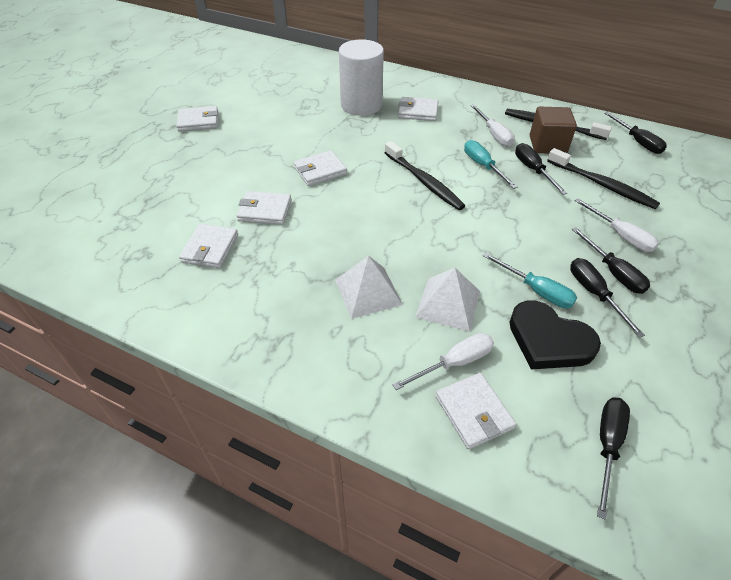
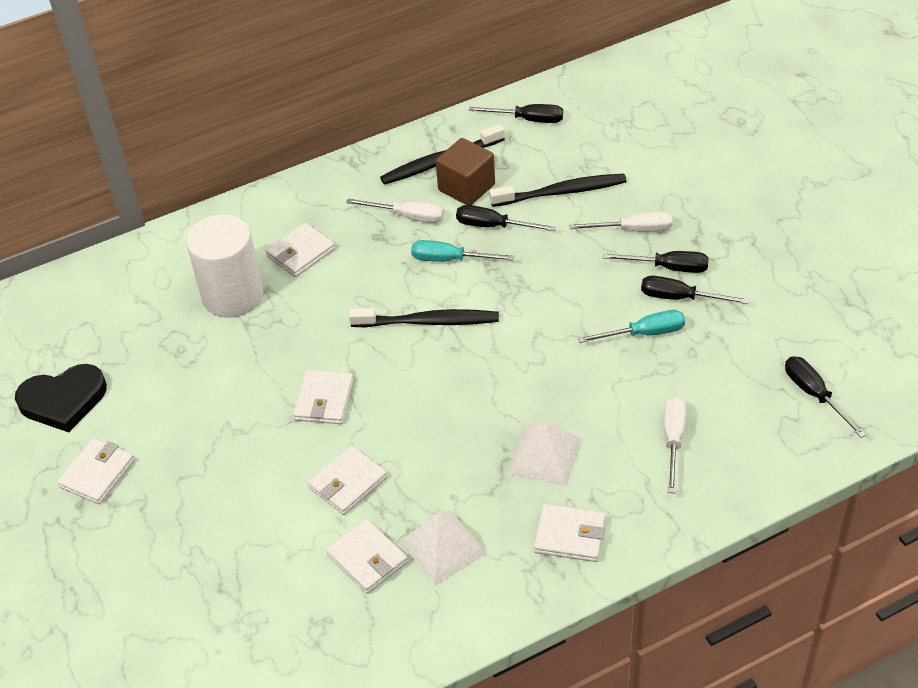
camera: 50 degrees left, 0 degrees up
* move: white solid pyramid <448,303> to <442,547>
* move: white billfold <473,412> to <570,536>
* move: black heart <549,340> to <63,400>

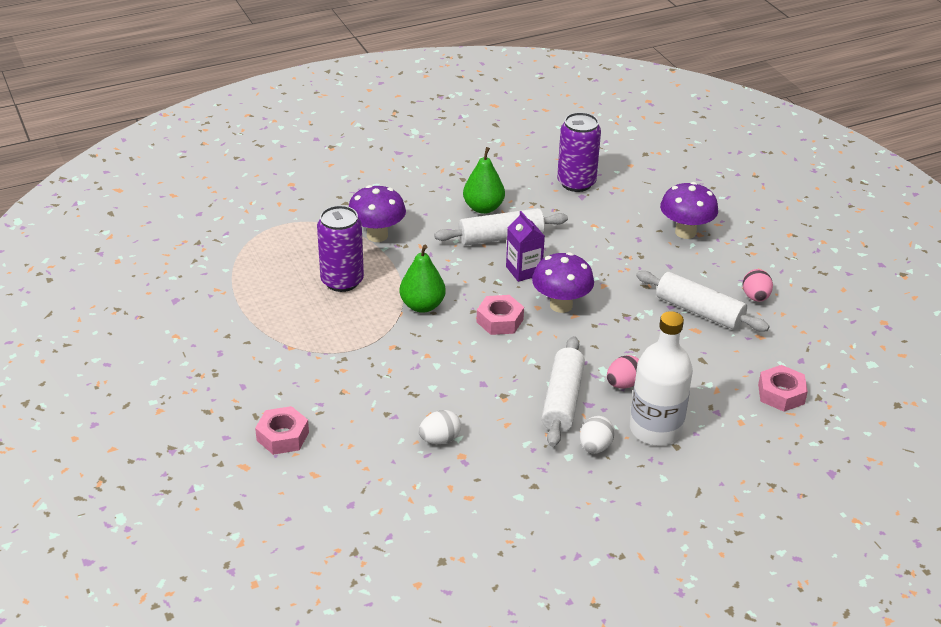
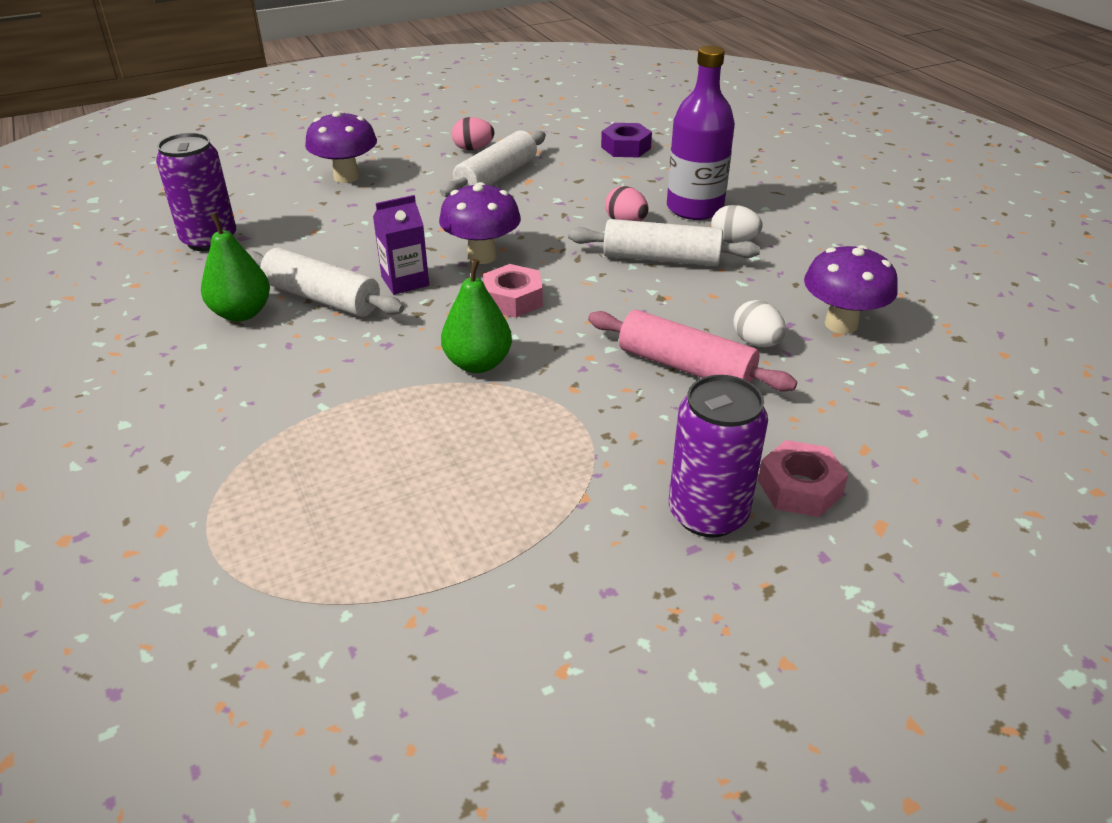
camera: 90 degrees left, 0 degrees up
* move: violet can <342,281> to <708,513>
* move: violet toadstool <377,235> to <841,324>
* rotate: white pastry roller <501,237> = <322,298> 45 degrees counterclockwise
* recolor: white drink bottle <655,429> to violet drink bottle <694,208>
* recolor: rose-pink hexagon nut <781,394> to violet hexagon nut <625,148>
* insert: rose-pink pastry roller <686,367>

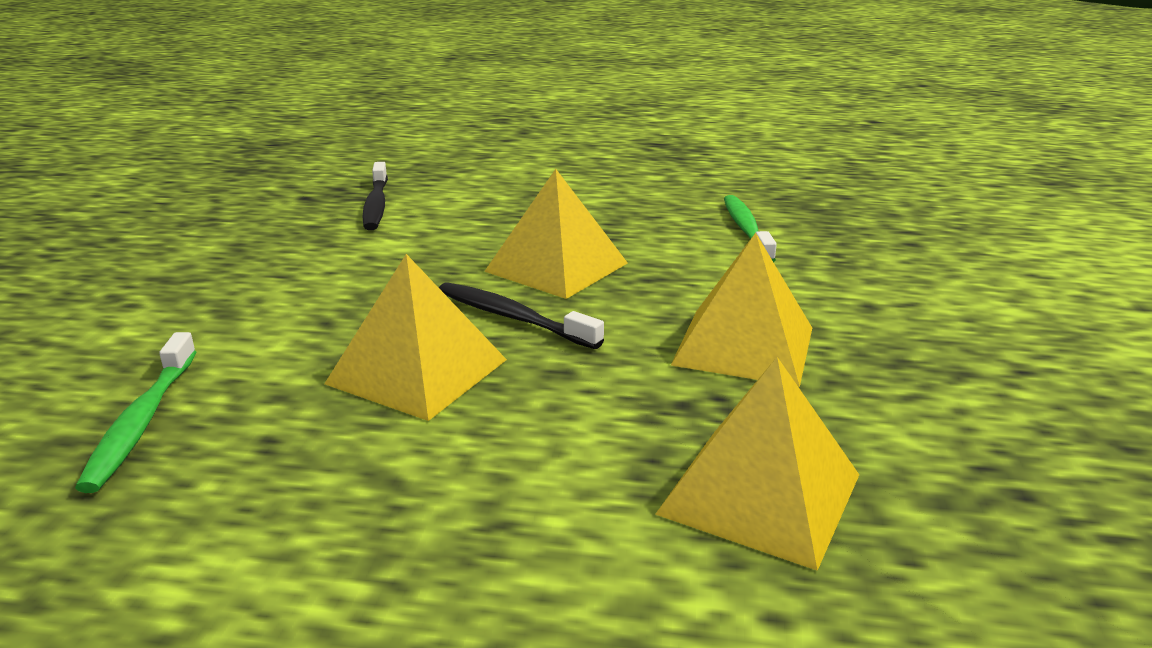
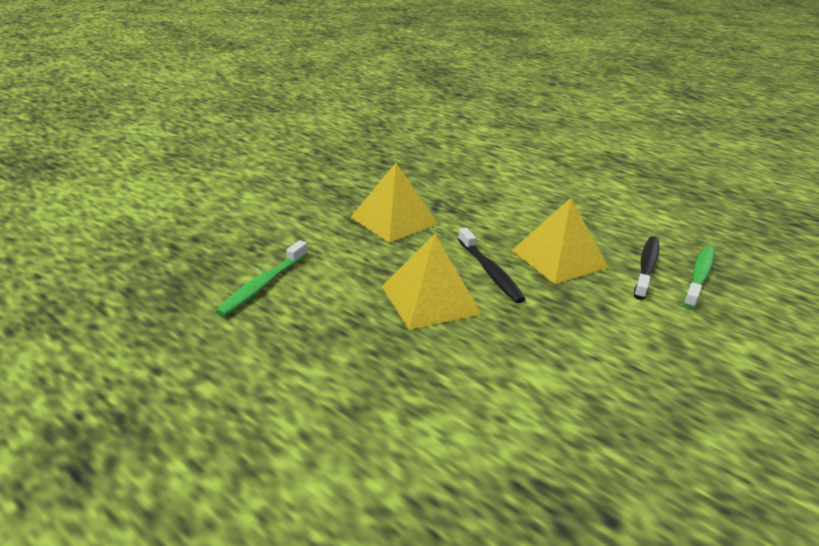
camera: 150 degrees left, 5 degrees up
* move: black tooth brush <376,205> to <646,267>
* delete: yellow solid pyramid <760,494>

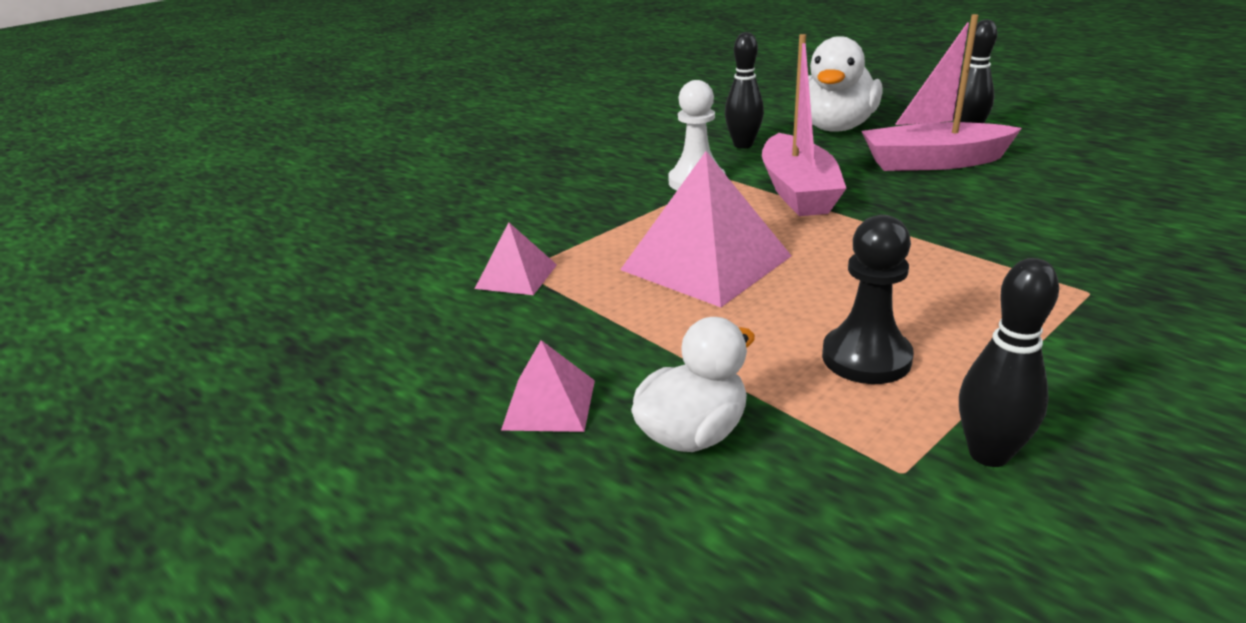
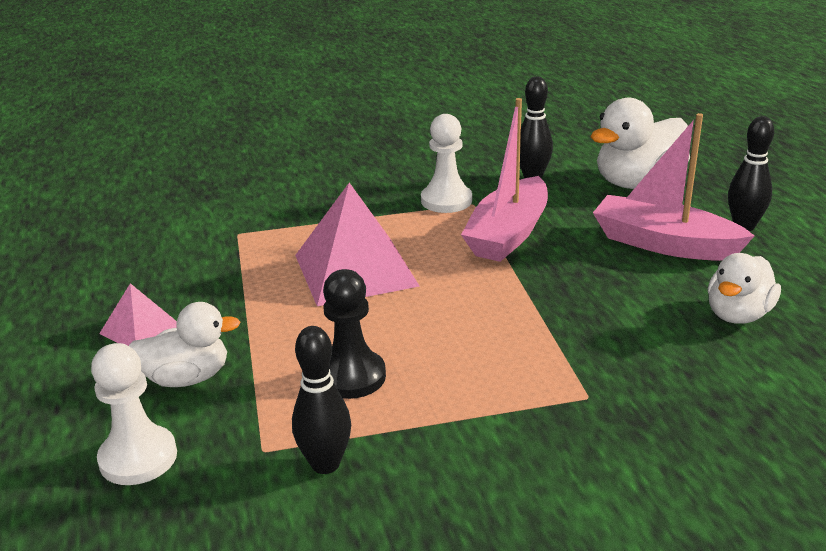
camera: 30 degrees right, 0 degrees up
* delete: rose-pink solid pyramid <516,276>
* insert: white pawn <138,458>
* insert: white rubber duck <738,315>

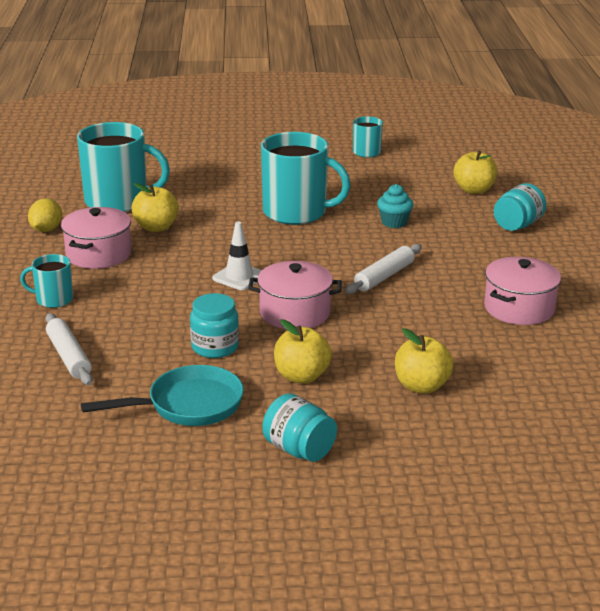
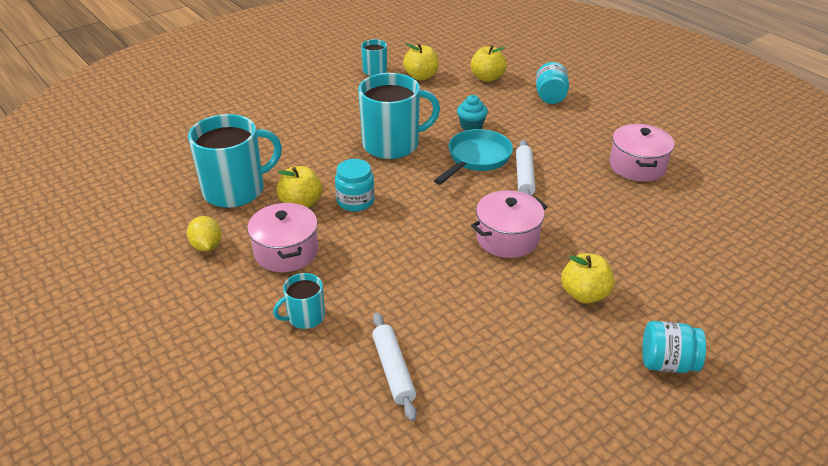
camera: 35 degrees left, 10 degrees up
* rotate: white pastry roller <69,357> = <393,370> 45 degrees clockwise
* move: teal frying pan <188,405> to <476,159>
* move: teal jam jar <215,347> to <355,201>
* delete: white road cone <239,277>
* move: yellow apple <421,386> to <421,76>

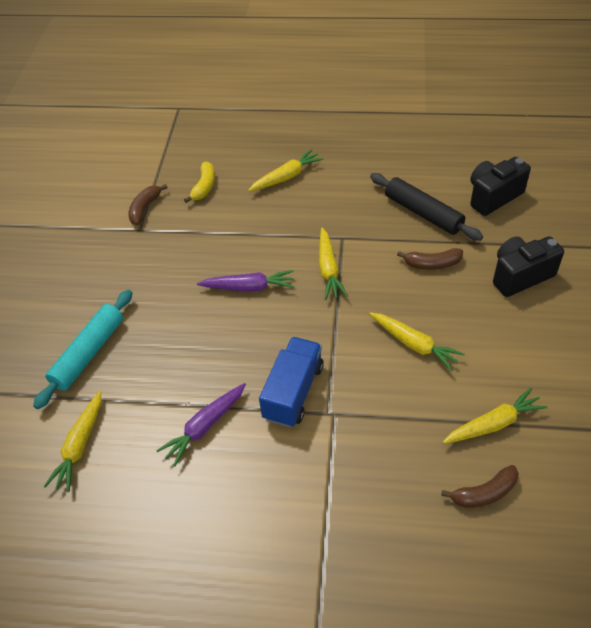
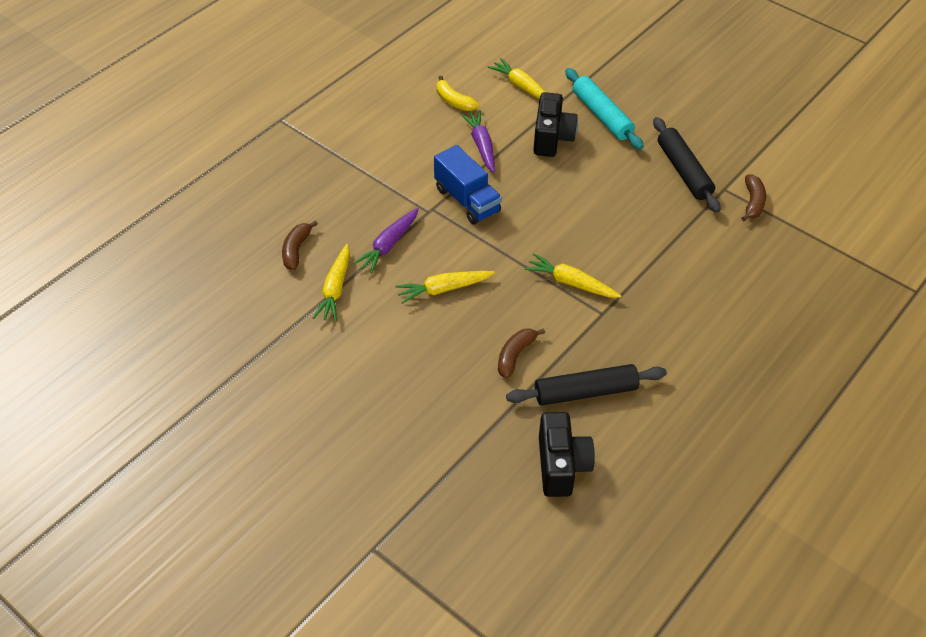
camera: 120 degrees right, 0 degrees up
* rotate: russet banana fruit <145,208> = <752,203> 45 degrees clockwise
* move: yellow banana fruit <204,187> to <454,101>
* move: violet root vegetable <249,287> to <388,245>
* delete: yellow root vegetable <286,177>
* move: black compact camera <520,276> to <552,138>
* insert: black pastry roller <683,171>

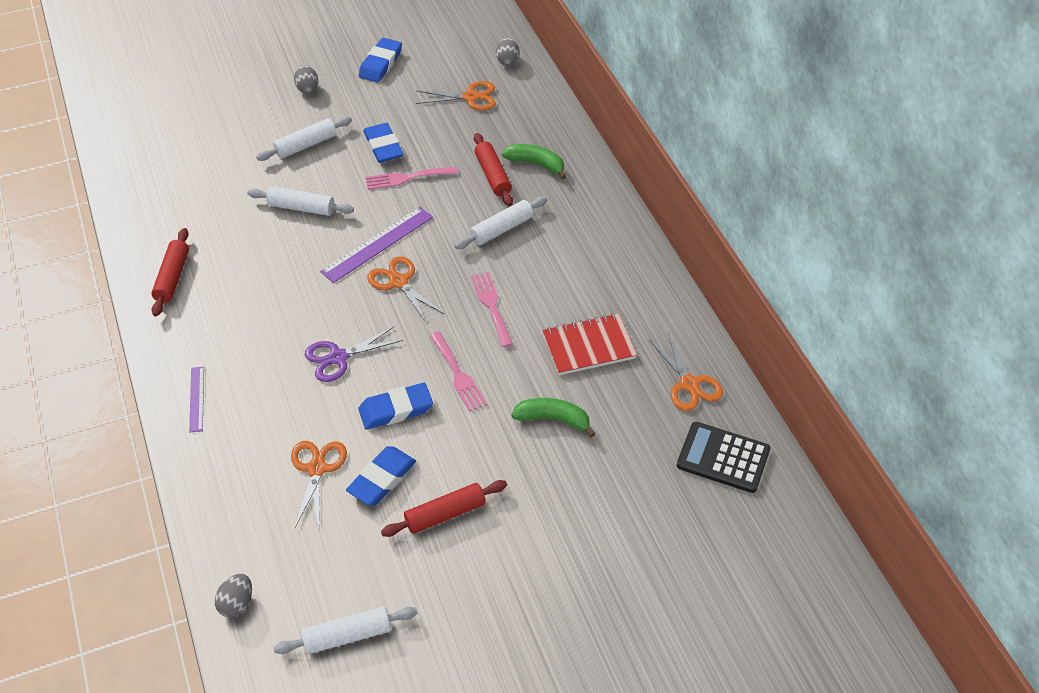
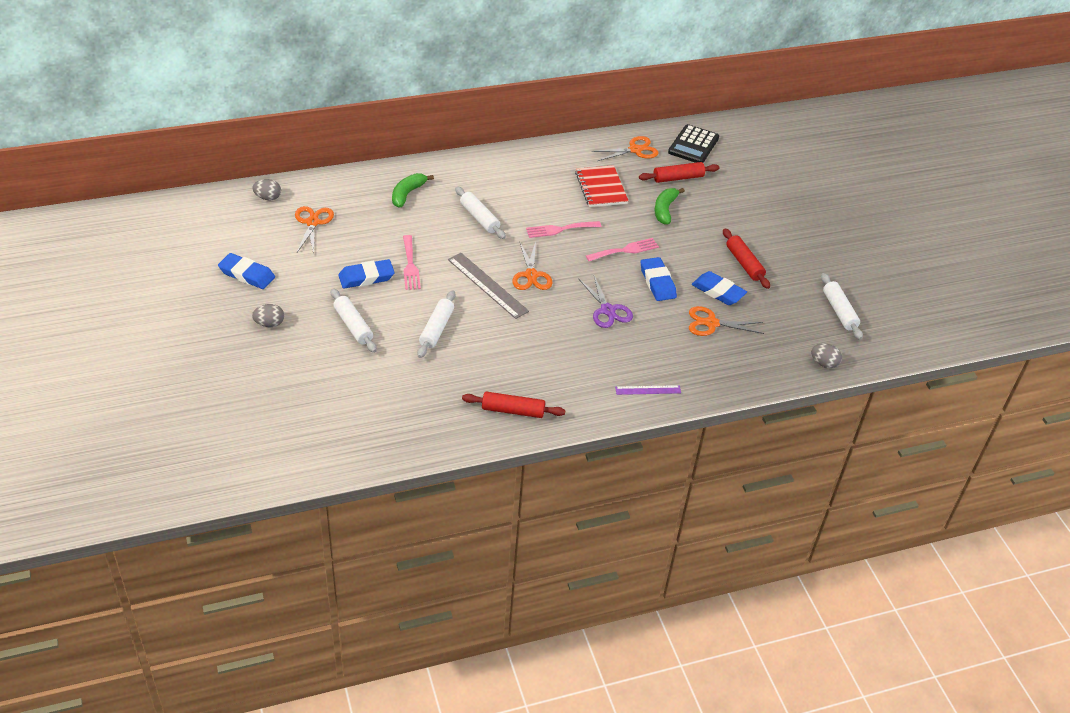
camera: 90 degrees left, 5 degrees down
* recolor: violet ruler <377,244> to ash-grey ruler <487,285>
* rotate: bright orange pair of scissors <399,282> = <531,275> 60 degrees counterclockwise
* move: scarlet pastry roller <493,175> to <678,178>

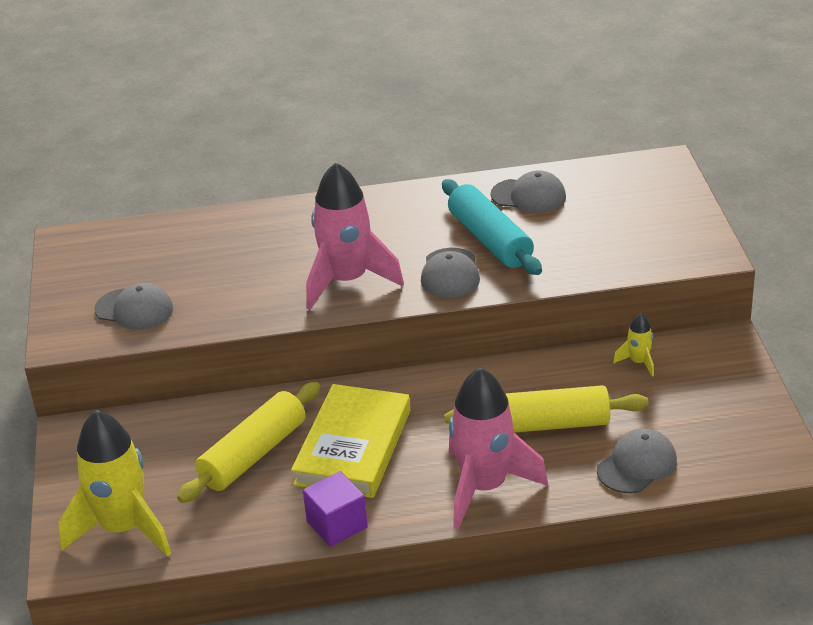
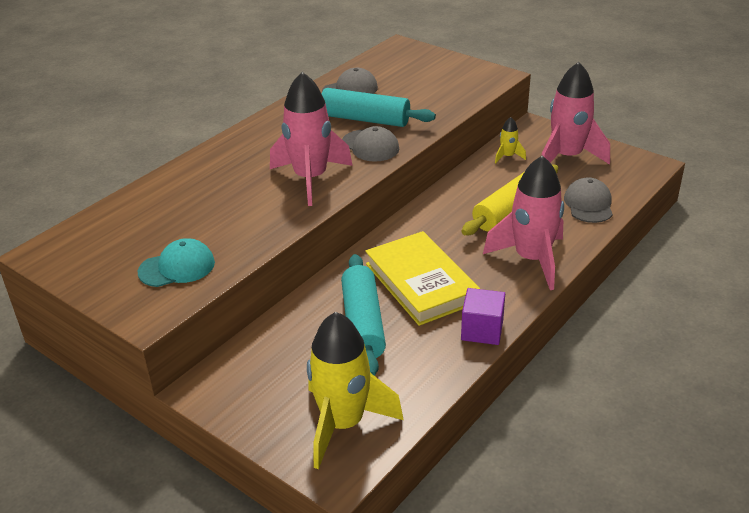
camera: 45 degrees left, 0 degrees up
* recolor: ash-grey baseball cap <134,309> to teal baseball cap <177,267>
* recolor: yellow pastry roller <253,454> to teal pastry roller <362,324>
* insert: rose-pink toy rocket <567,157>

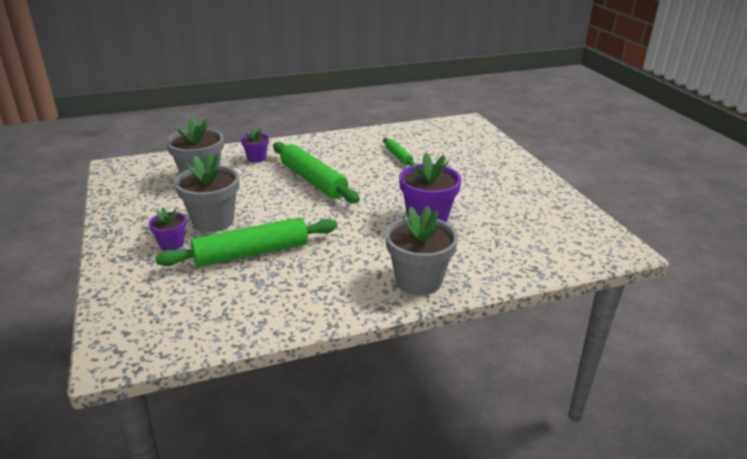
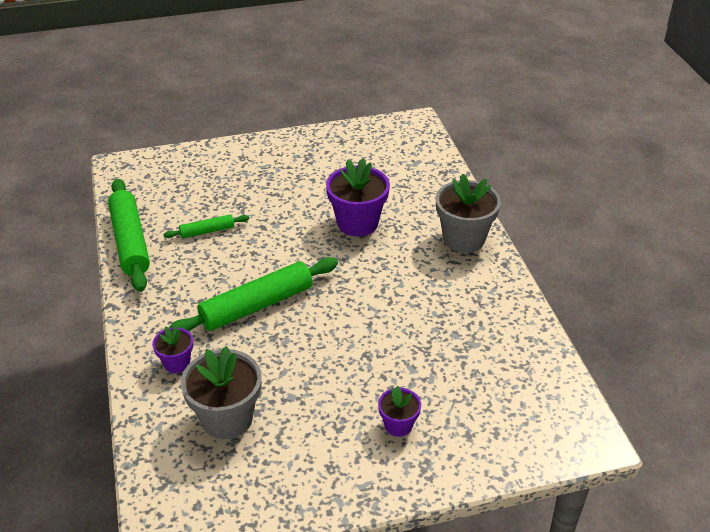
camera: 85 degrees left, 10 degrees up
* move: leaf-green pastry roller <251,253> to <130,241>
* delete: ash-grey plant pot <213,221>

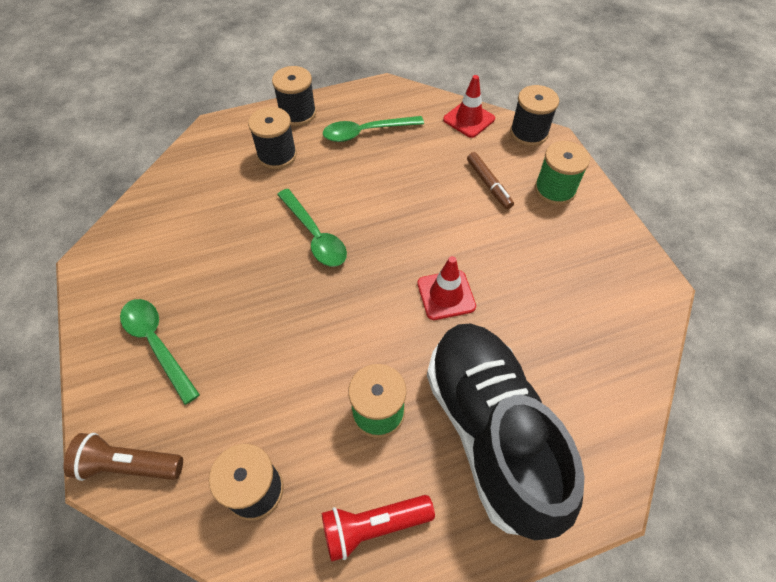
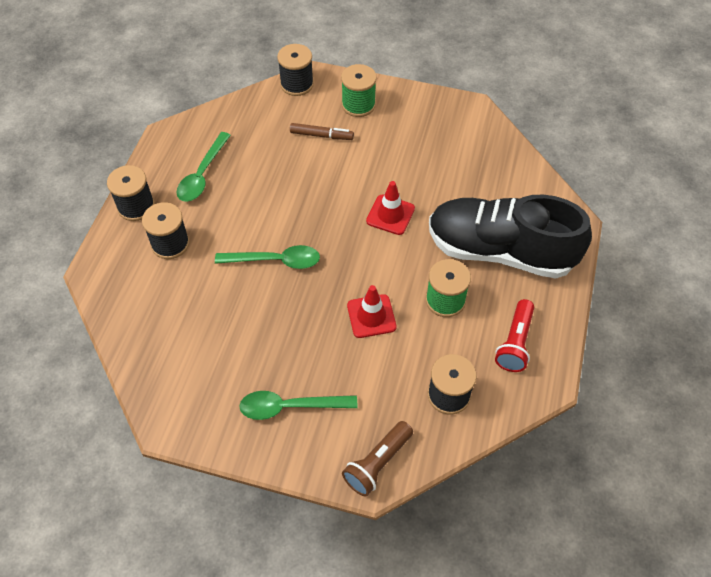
camera: 55 degrees left, 0 degrees up
* move: scarlet road cone <469,119> to <371,316>

